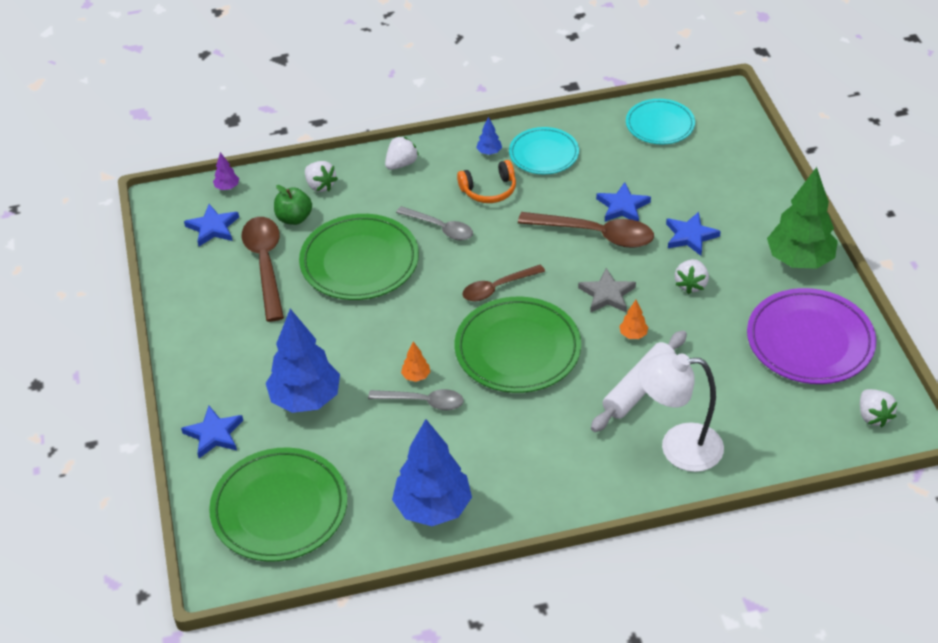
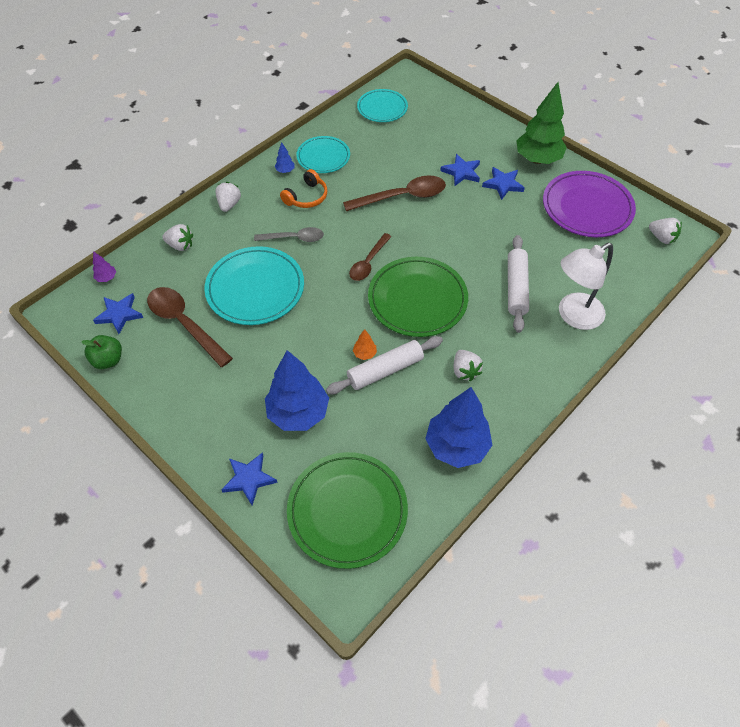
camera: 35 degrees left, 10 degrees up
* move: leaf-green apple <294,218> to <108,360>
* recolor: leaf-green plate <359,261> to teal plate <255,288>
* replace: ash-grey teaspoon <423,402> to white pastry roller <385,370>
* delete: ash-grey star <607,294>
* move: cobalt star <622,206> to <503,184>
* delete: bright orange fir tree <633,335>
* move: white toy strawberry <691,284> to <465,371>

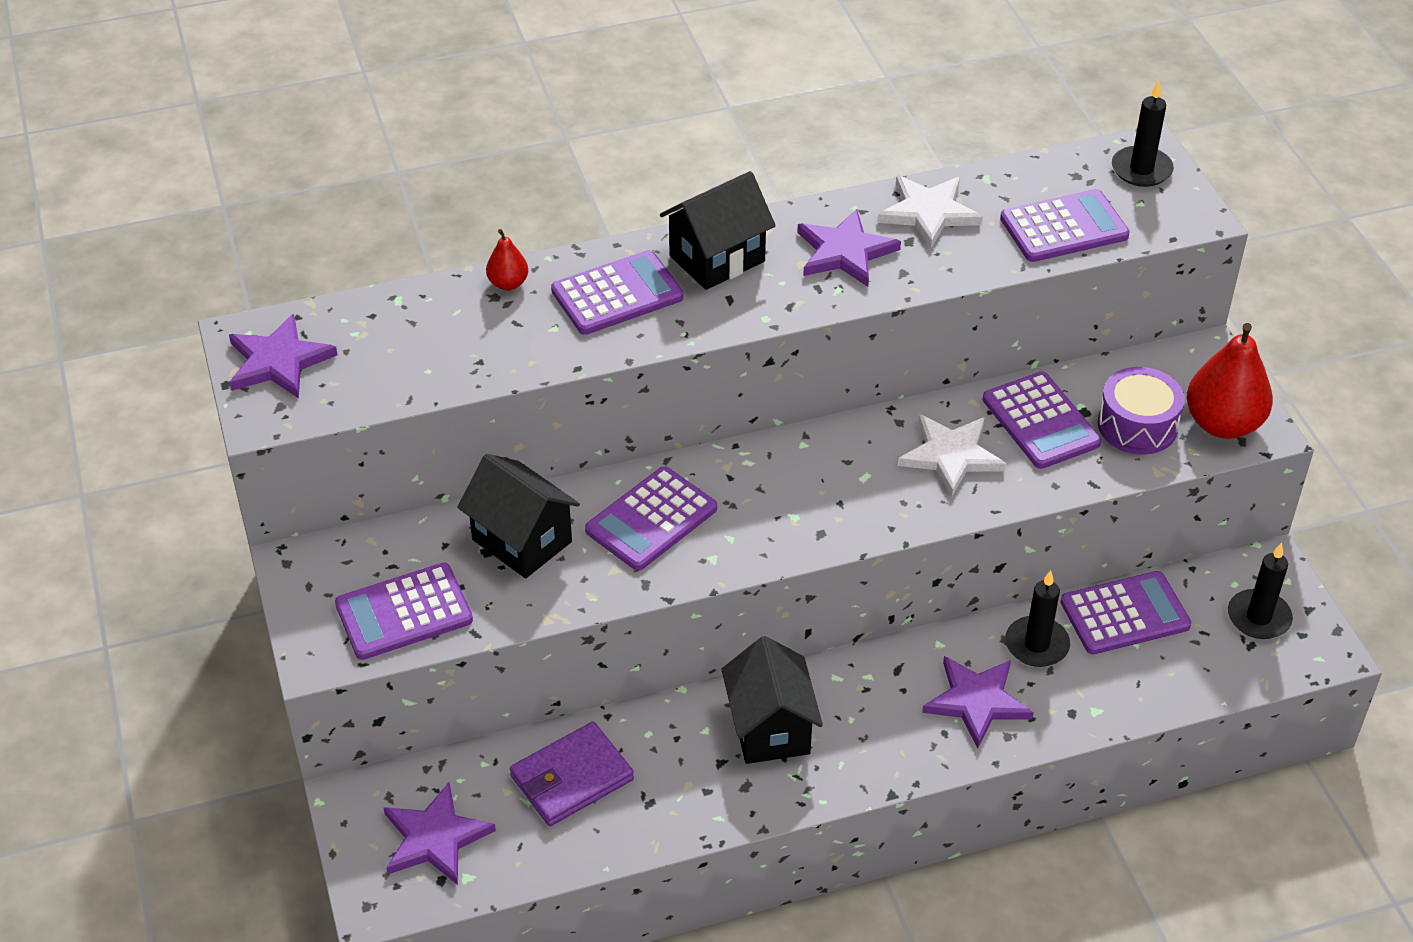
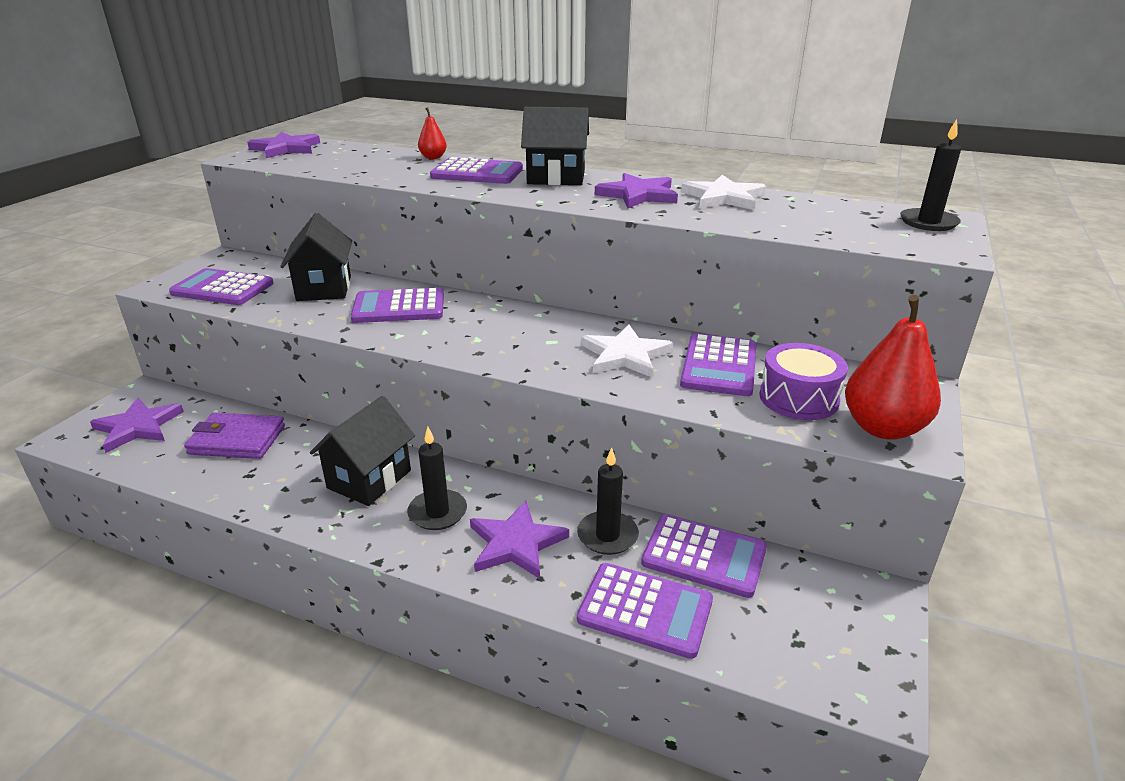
camera: 40 degrees right, 15 degrees down
* move: violet calculator <1064,227> to <645,610>
* move: black wax candle <1258,617> to <437,512>

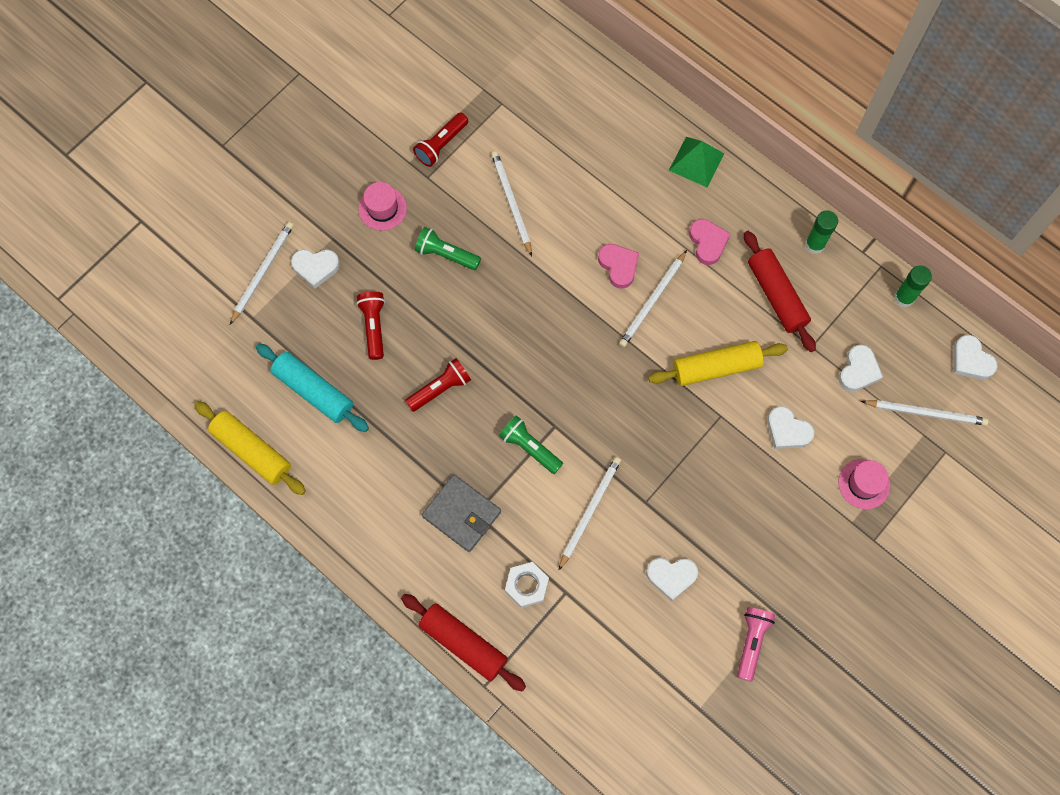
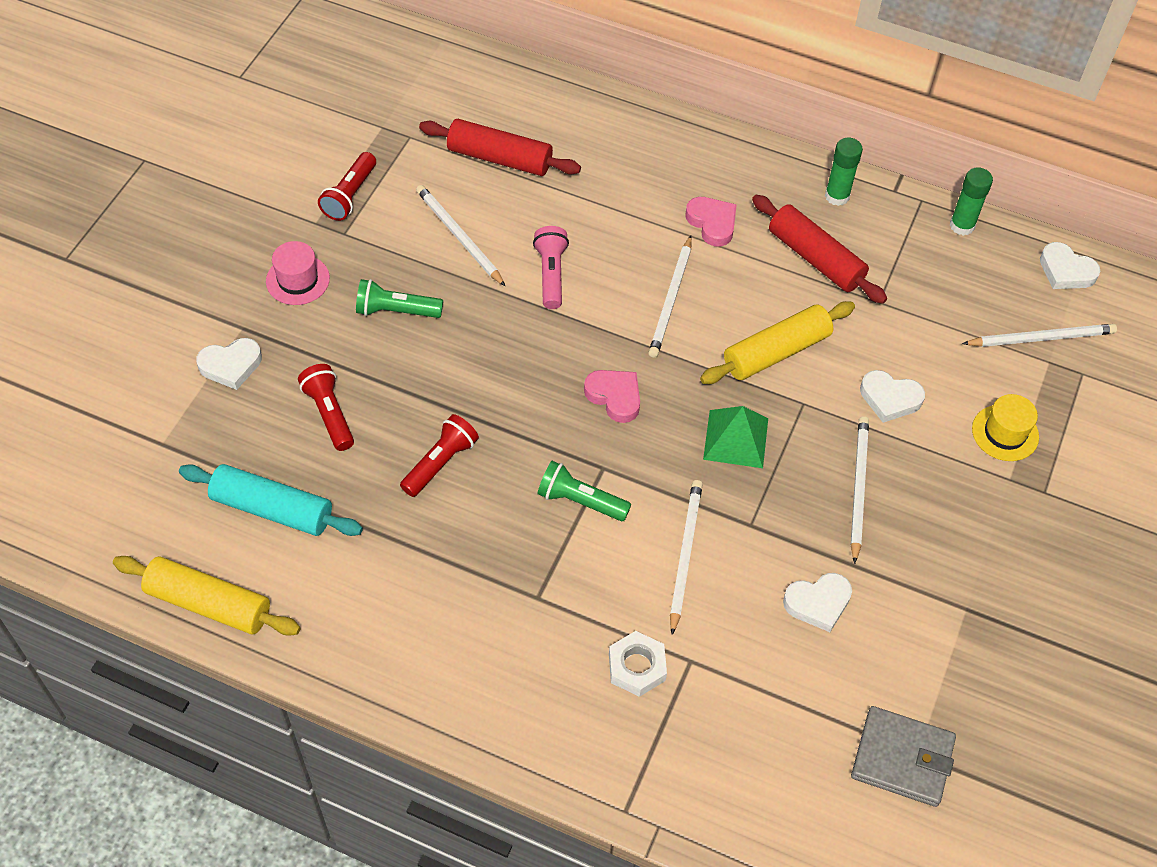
camera: 20 degrees left, 15 degrees down
* move: white lead pencil <263,272> to <858,488>
* move: scarlet pastry roller <463,643> to <500,158>
* move: ash-grey billfold <462,514> to <902,758>
* move: rose-pink heart <618,266> to <614,397>
* move: leaf-green solid pyramid <696,161> to <735,438>
* move: rose-pink pocket torch <751,642> to <551,274>
* delete: white heart <858,371>
* recolor: rose-pink tall hat <864,484> to yellow tall hat <1005,433>

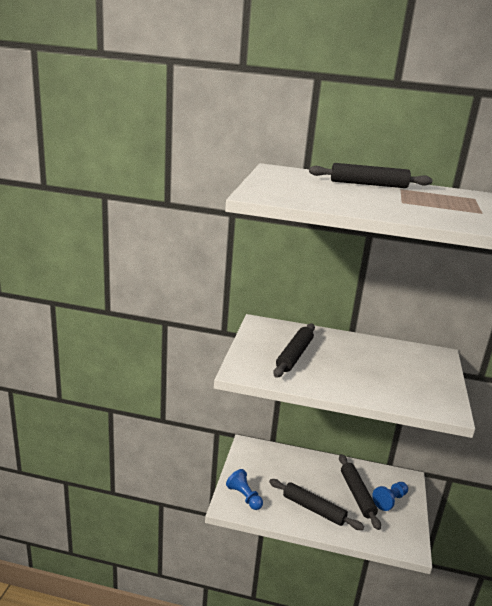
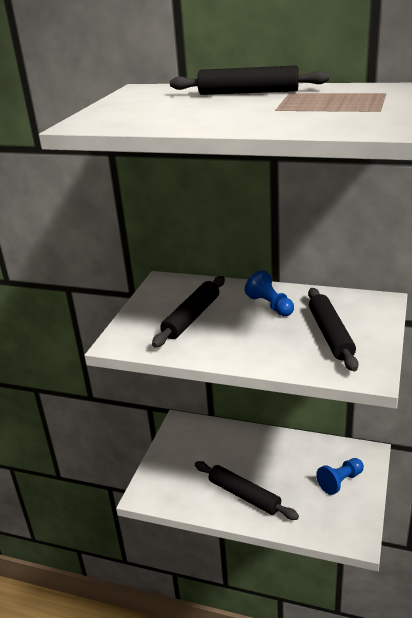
camera: 10 degrees right, 5 degrees up
* move: cobalt pawn <244,497> to <270,305>
* move: black pastry roller <357,495> to <330,334>

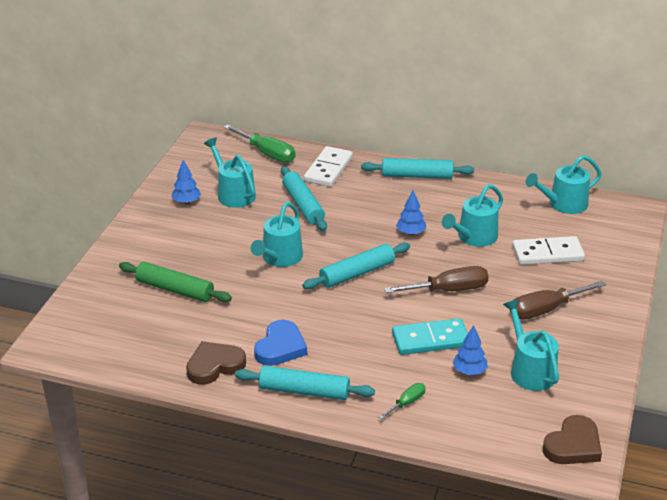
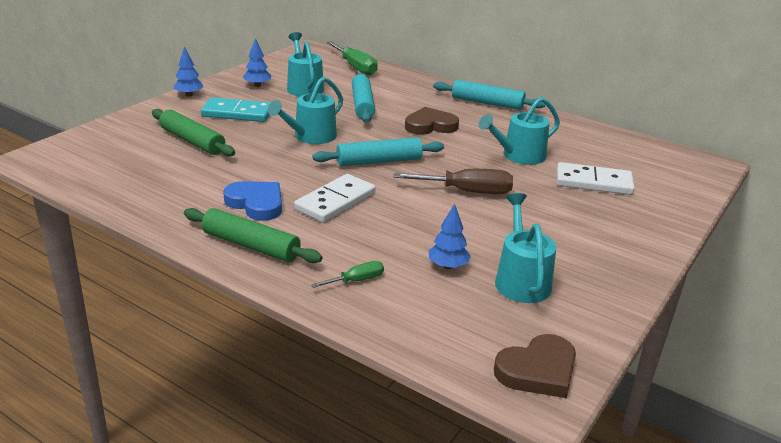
camera: 15 degrees right, 5 degrees down
* move: russet heart <214,365> to <430,126>
* recolor: teal pastry roller <304,391> to leaf-green pastry roller <251,245>
* rotate: cobalt heart <280,347> = <256,203> 90 degrees counterclockwise
* move: white domino tile <328,169> to <335,201>
* move: teal domino tile <430,339> to <237,113>
* move: cobalt fir tree <411,233> to <189,95>
* delete: russet flat screwdriver <545,310>
* delete: teal sprinkling can <563,204>

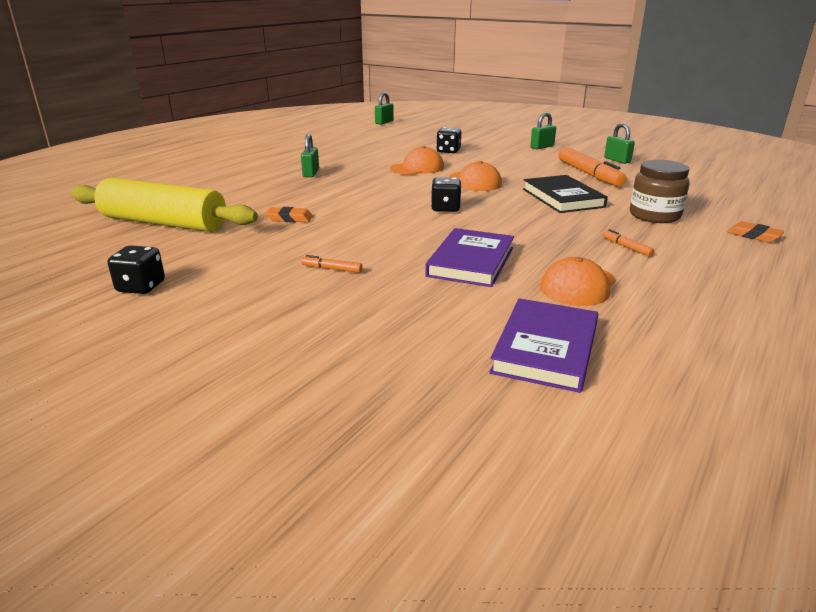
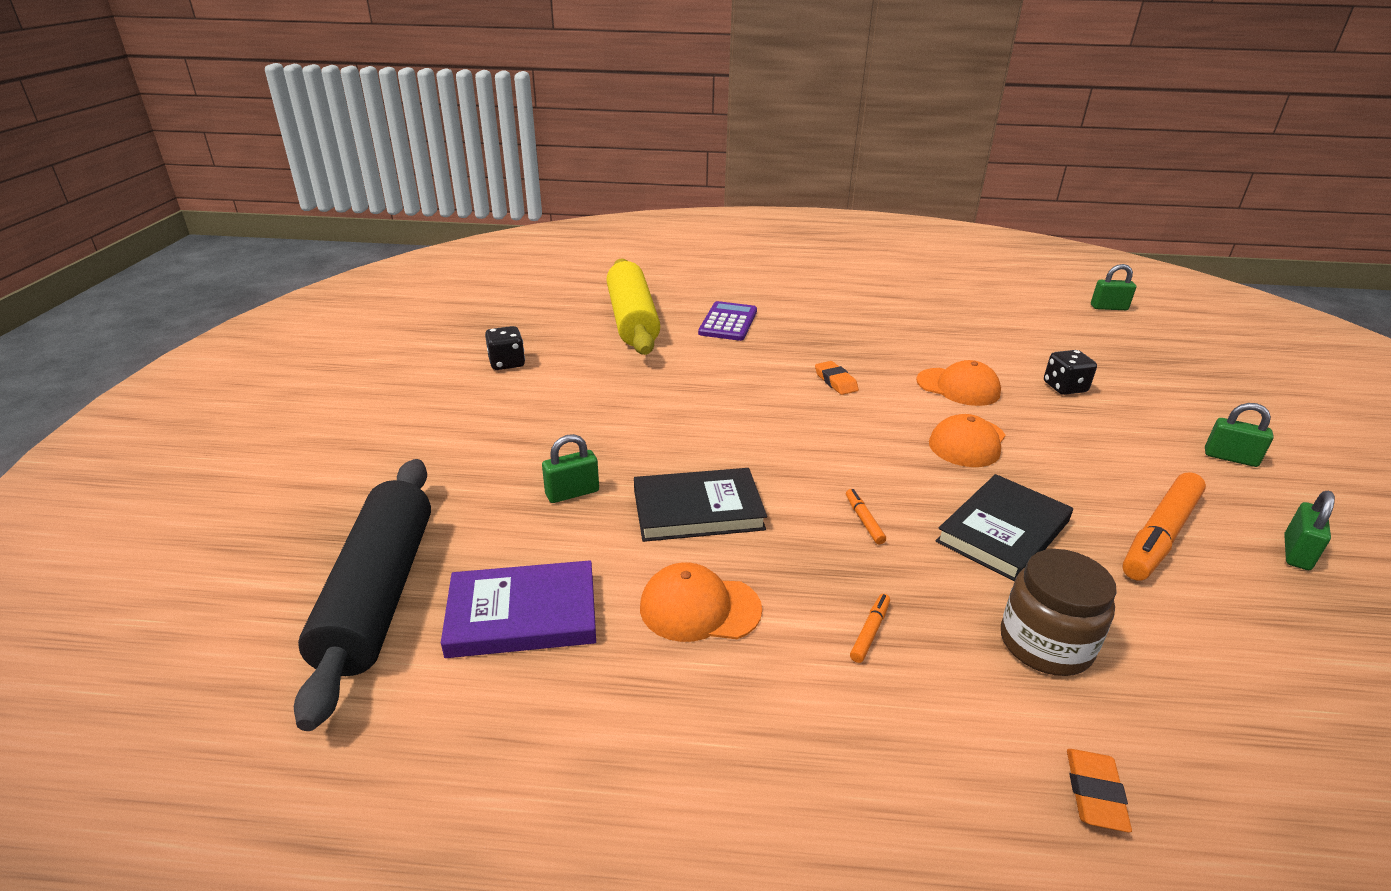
camera: 60 degrees right, 5 degrees up
* move: bright orange eraser <289,218> to <835,381>
* move: leaf-green lock <311,173> to <572,493>
* move: bright orange marker <332,269> to <864,520>
* recolor: violet hardback <471,262> to black hardback <698,510>
* delete: black dice <445,208>
* insert: black pastry roller <379,594>
* insert: violet calculator <728,322>

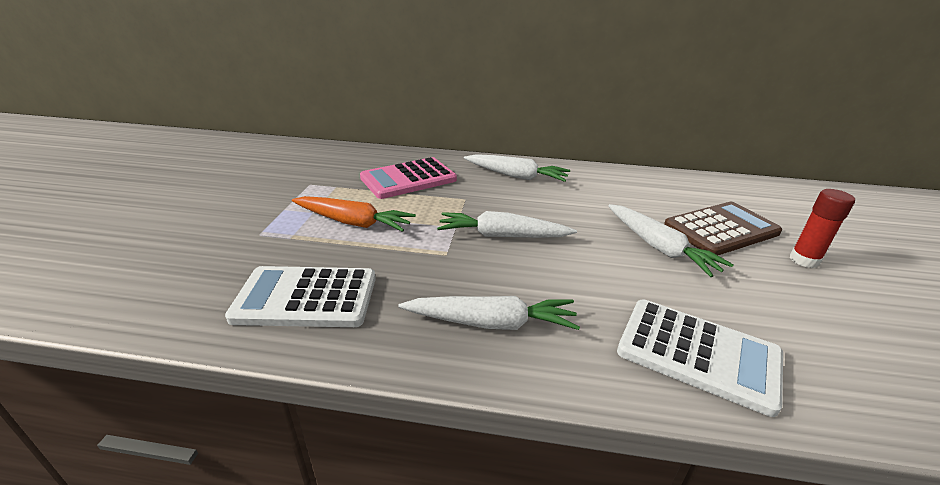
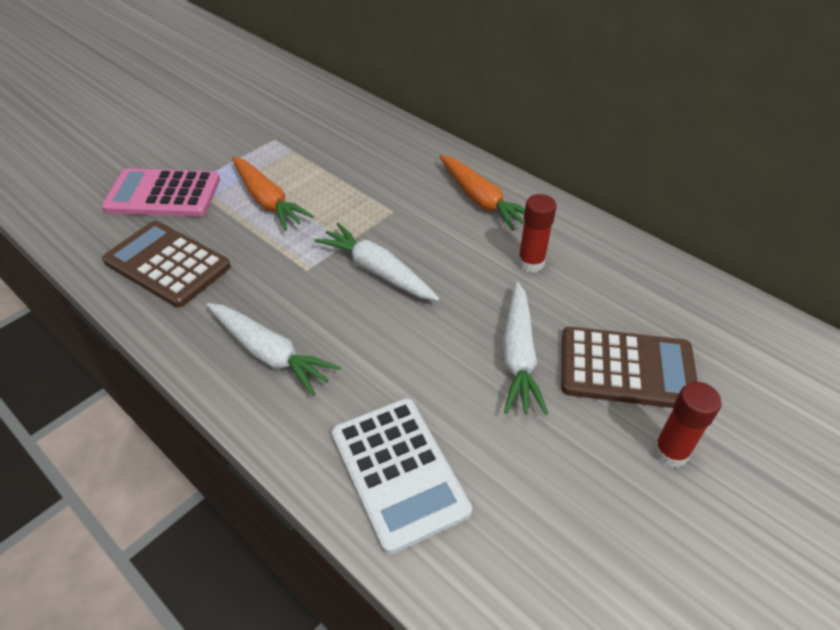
camera: 35 degrees right, 15 degrees up
* recolor: white calculator <306,298> to russet calculator <167,264>
* move: rose-pink calculator <408,179> to <163,194>
* recolor: white root vegetable <516,176> to bright orange root vegetable <481,200>
* insert: scarlet glue <531,263>

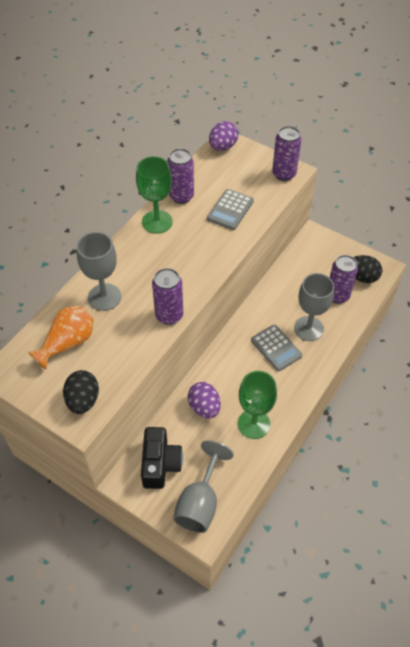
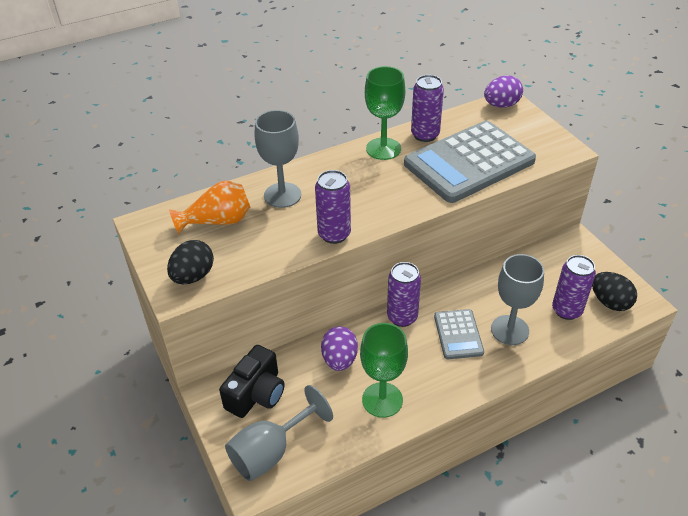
camera: 30 degrees right, 10 degrees down
* resize: ash-grey calculator <230,210> = <469,162> x2.05
* move: violet can <284,174> to <402,317>

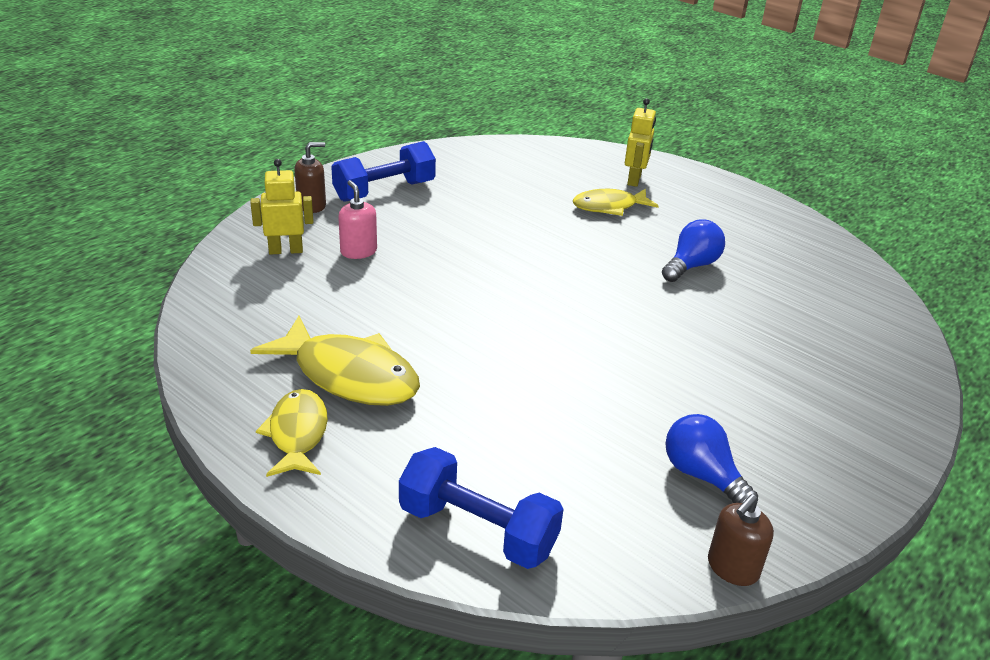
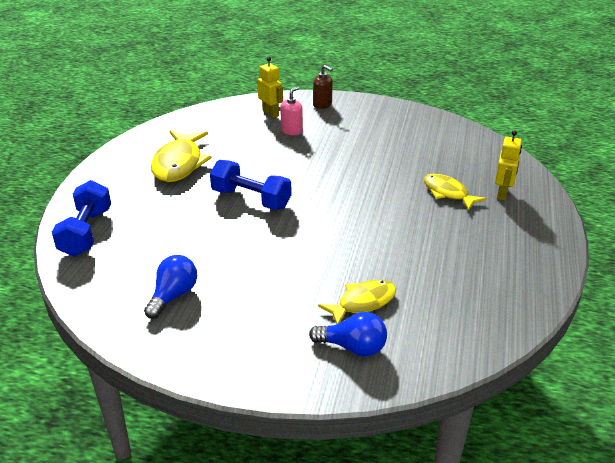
camera: 65 degrees right, 0 degrees up
* move: yellow fish figure <297,434> to <363,302>
* move: cobalt dumbbell <384,191> to <251,199>
* rotate: yellow robot figure <634,180> = <502,194> 60 degrees counterclockwise
* move: cobalt bulb <691,266> to <353,347>
* delete: russet soap dispenser <732,568>

